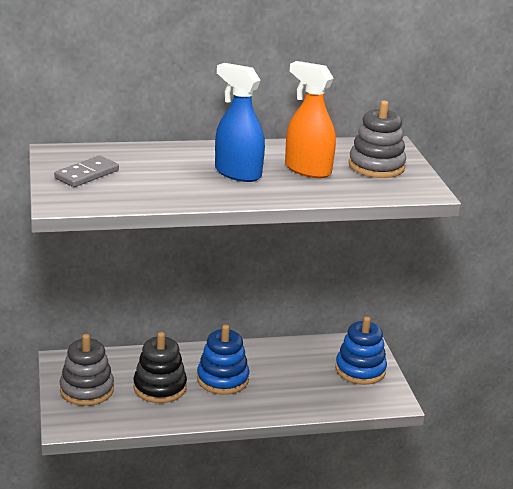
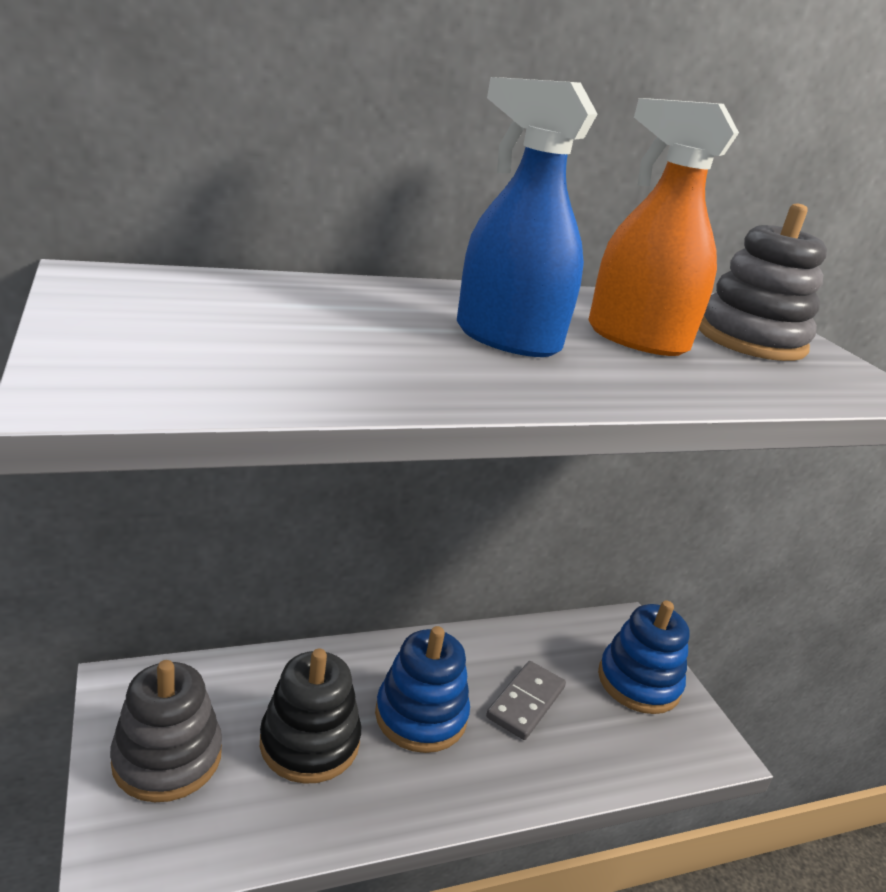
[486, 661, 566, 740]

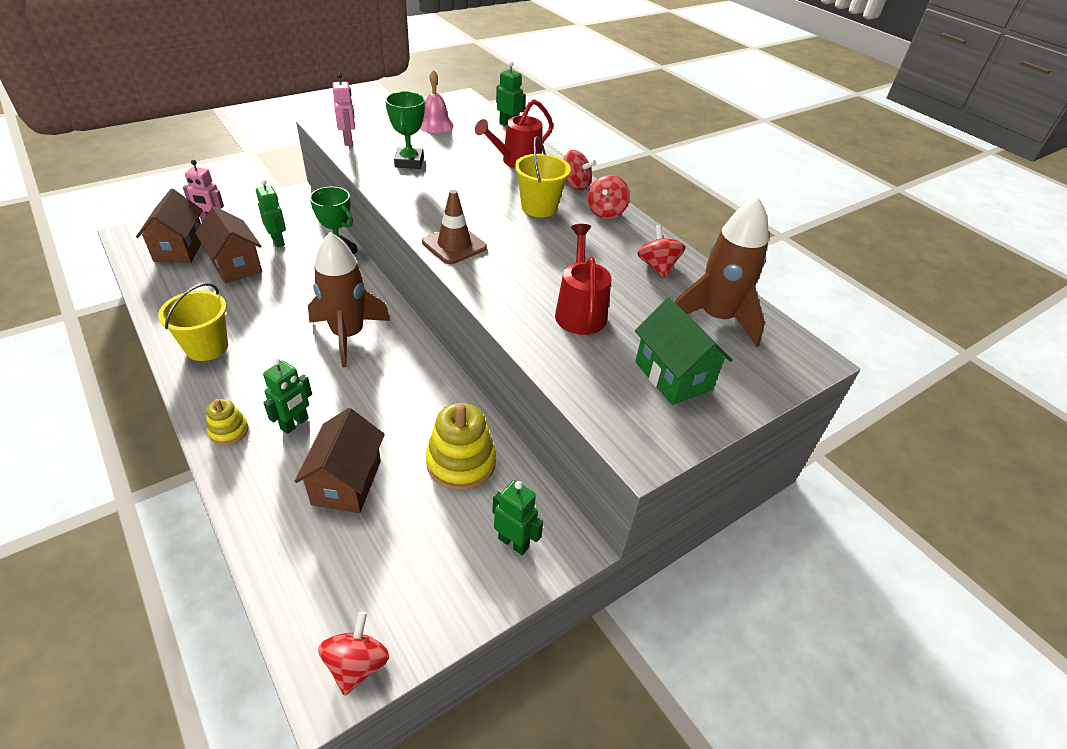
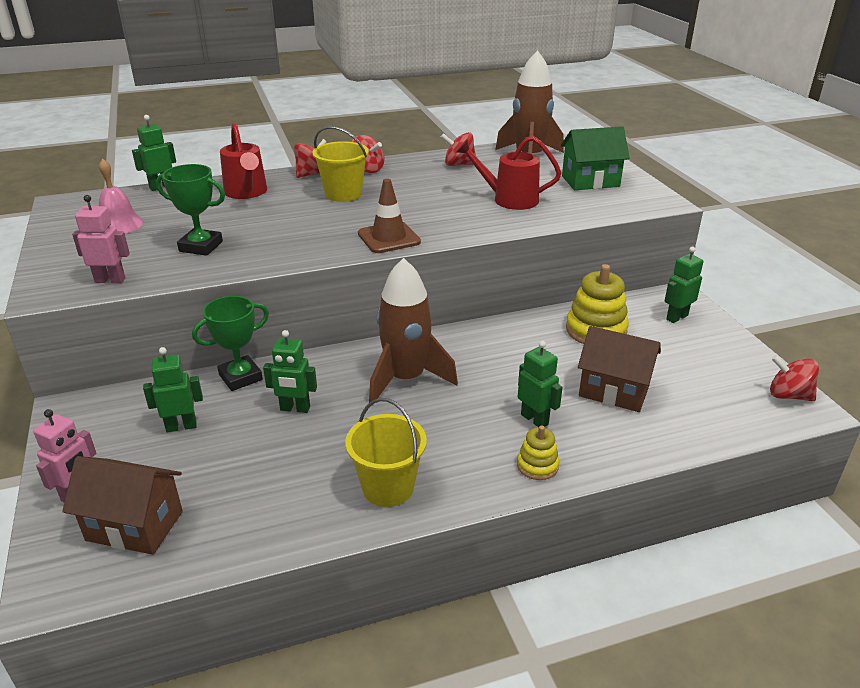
[195, 206, 262, 283] (first image)
[263, 330, 317, 413]

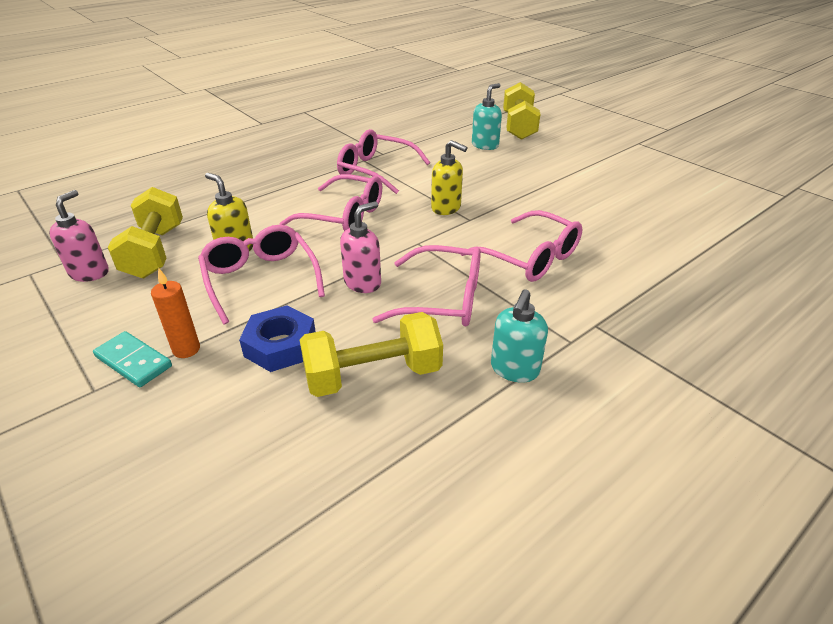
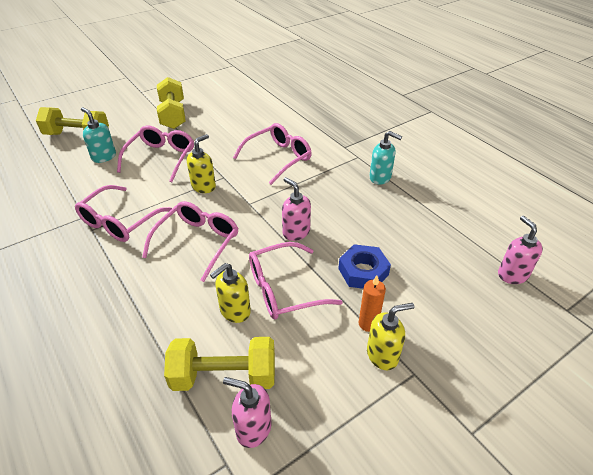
[498, 216, 543, 284]
[157, 77, 186, 129]
[117, 126, 194, 182]
[367, 303, 414, 370]

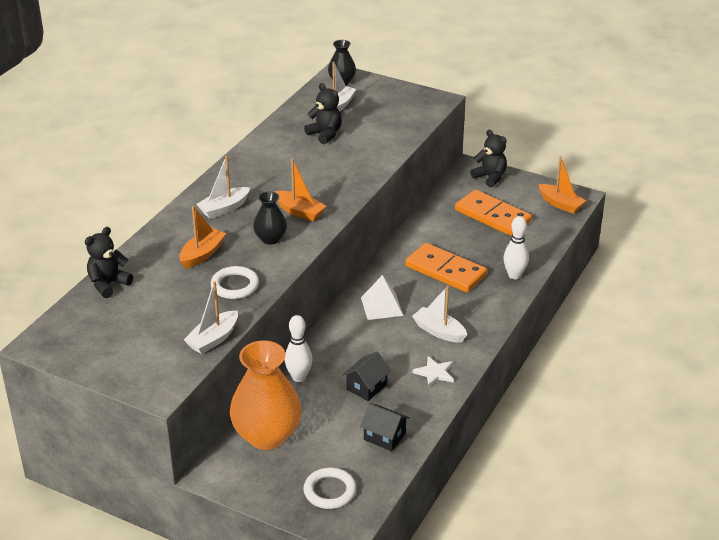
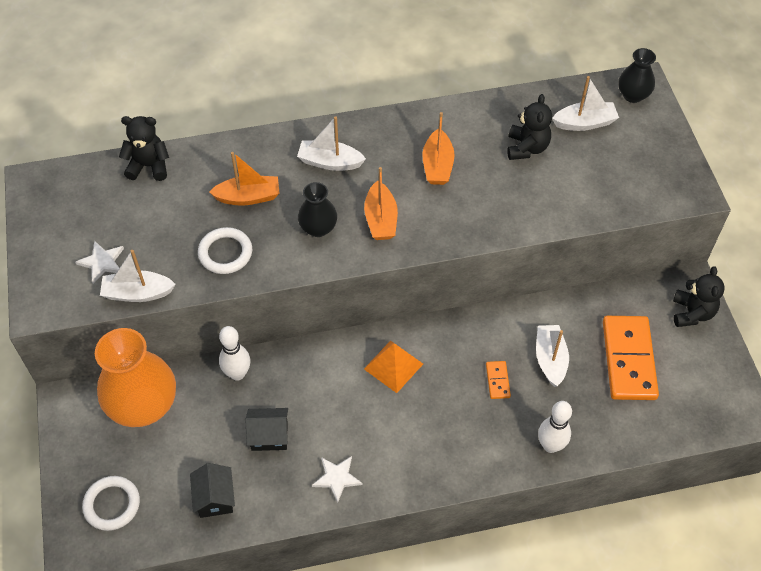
[75, 241, 124, 283]
[536, 325, 569, 387]
[422, 112, 455, 185]
[364, 340, 423, 393]
[486, 361, 511, 399]

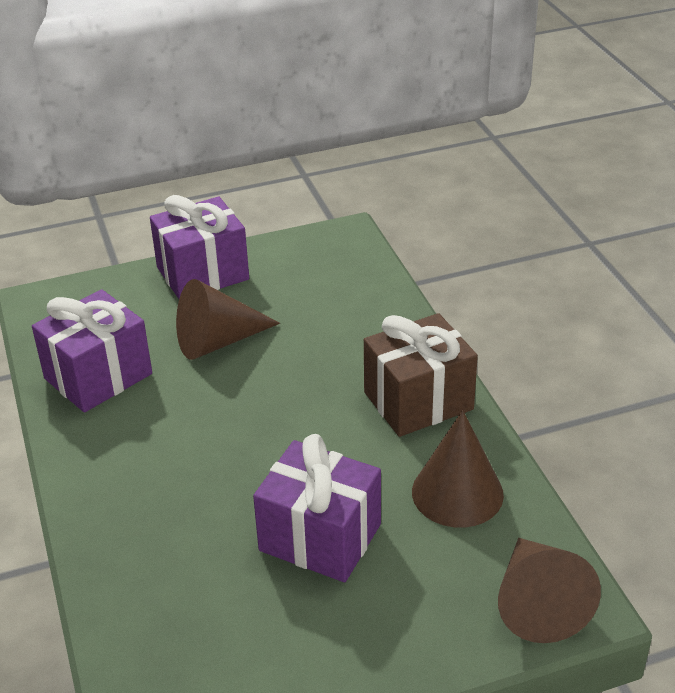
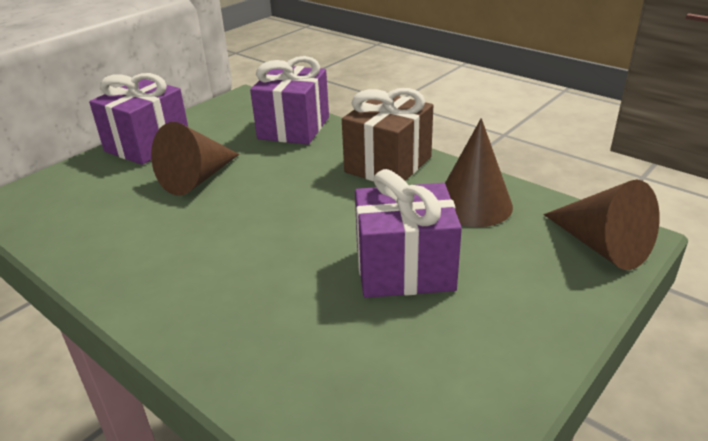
[250, 56, 329, 145]

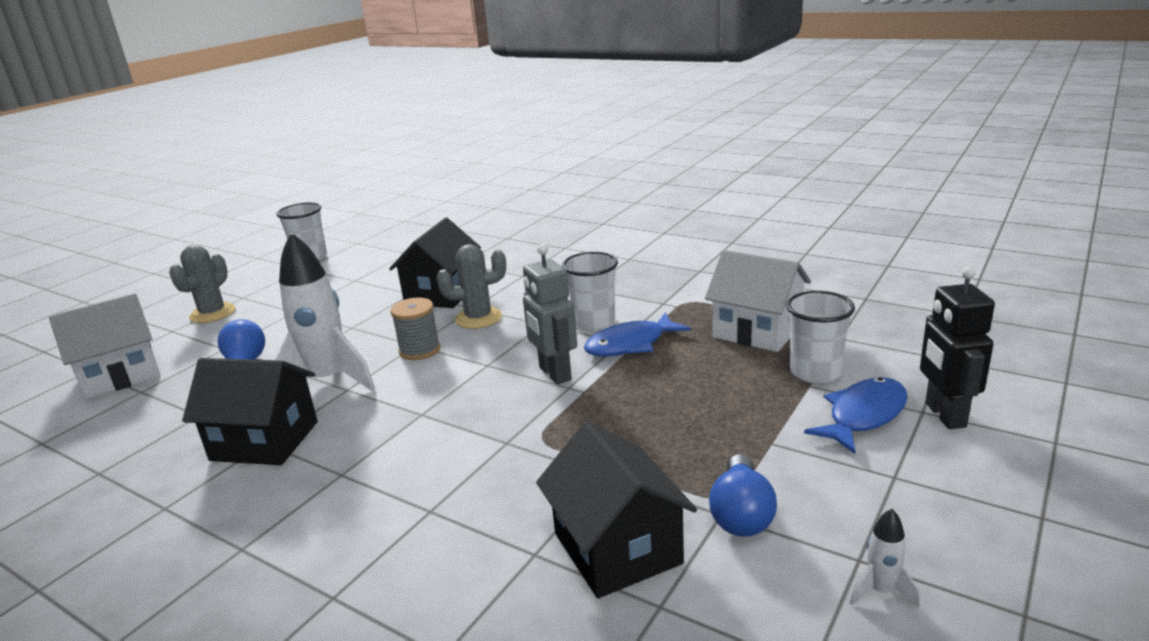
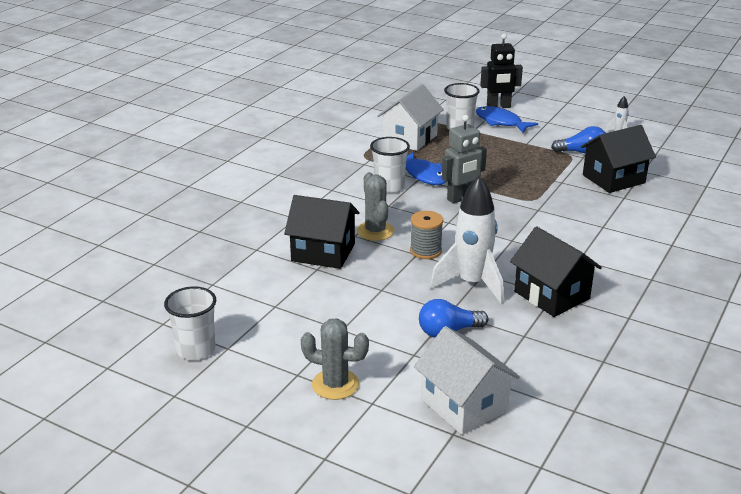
[510, 226, 602, 317]

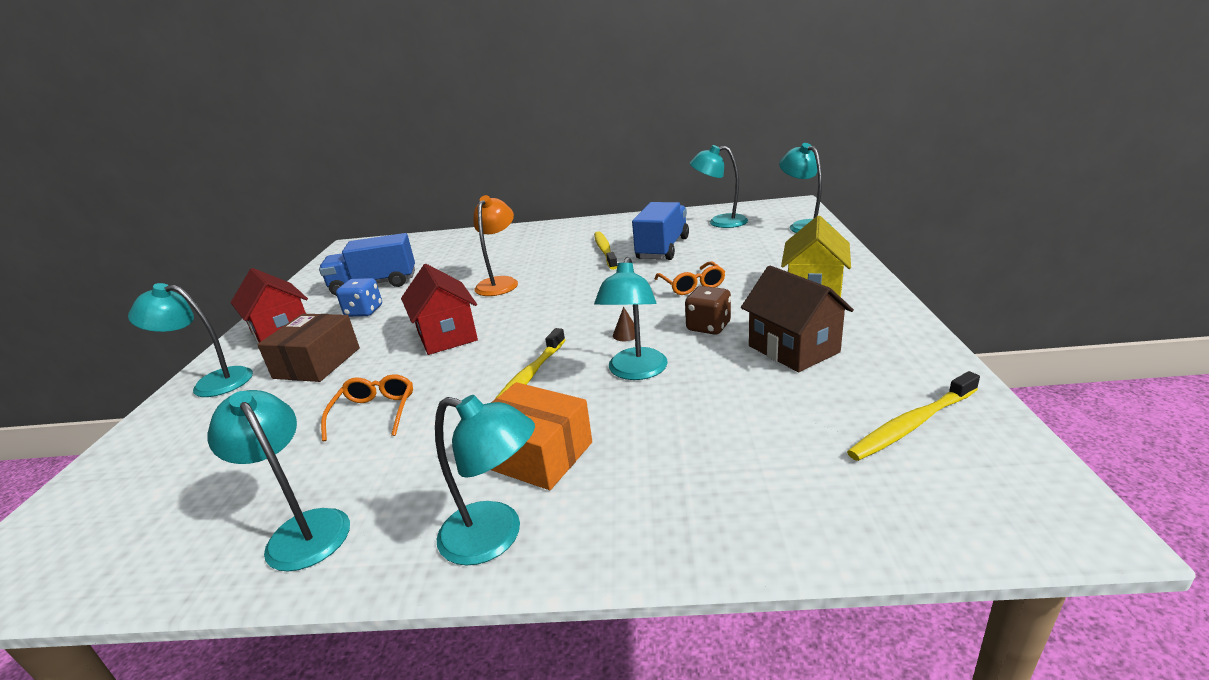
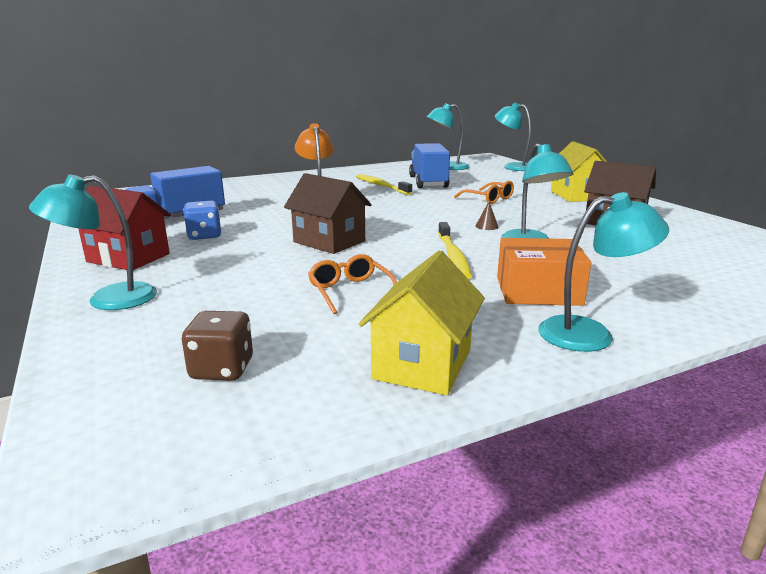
[257, 314, 360, 382] (first image)
[847, 371, 980, 461] (first image)
[182, 311, 253, 381]
[359, 251, 485, 395]
[284, 173, 372, 254]

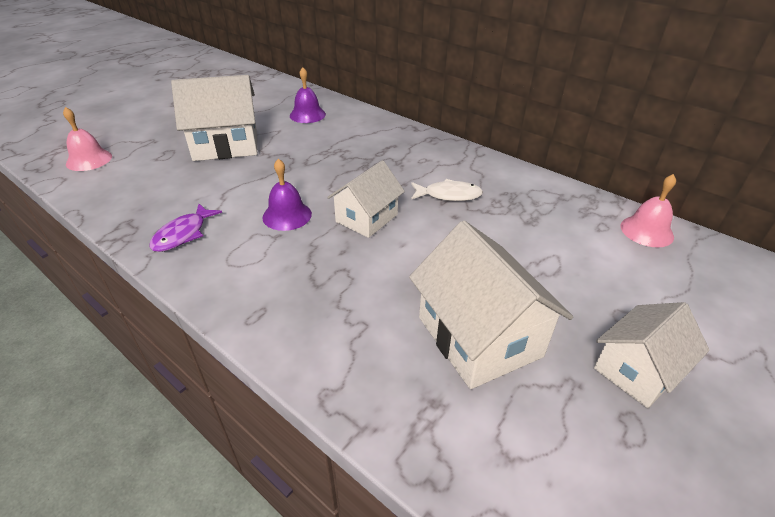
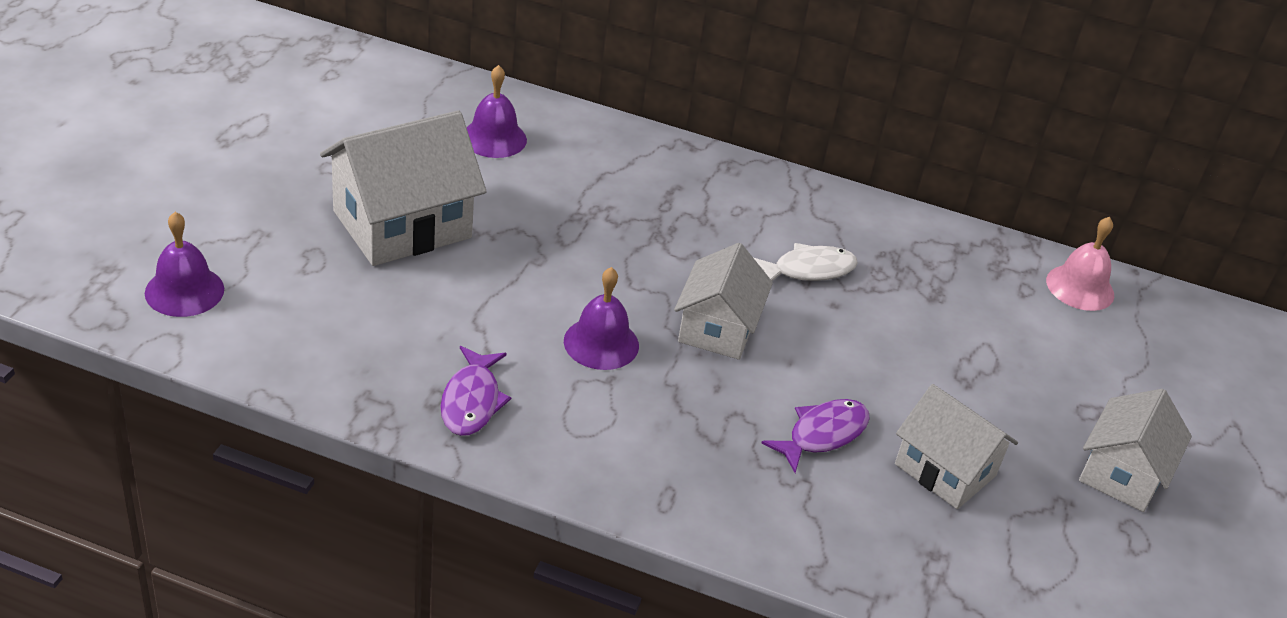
[762, 399, 870, 473]
[145, 212, 224, 317]
[895, 384, 1018, 509]

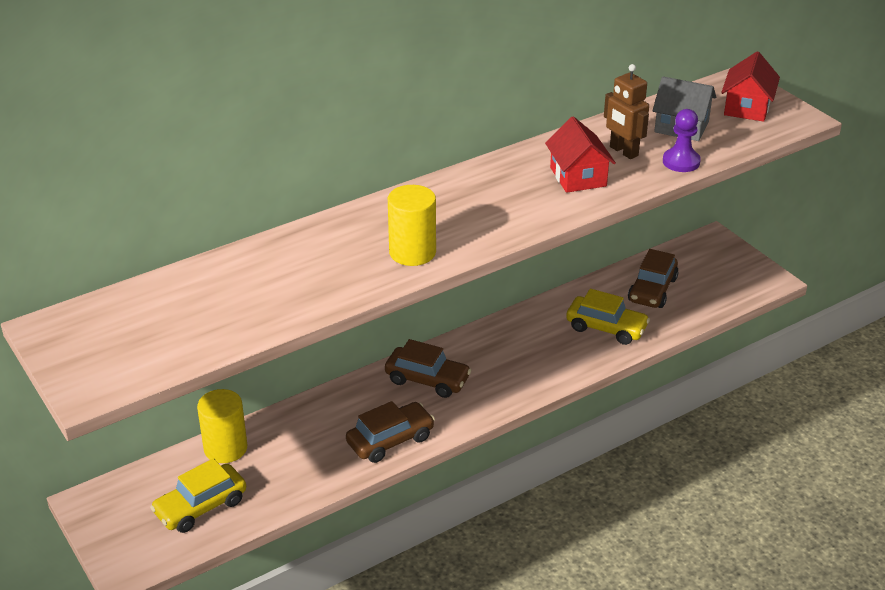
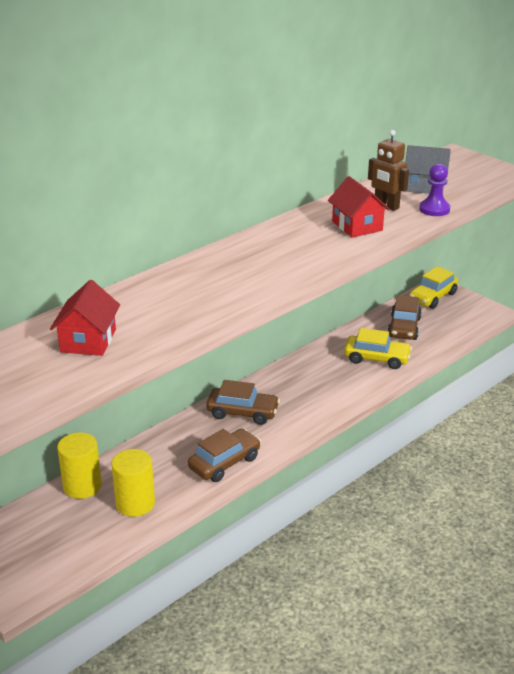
[409, 266, 458, 309]
[111, 449, 155, 517]
[50, 280, 120, 356]

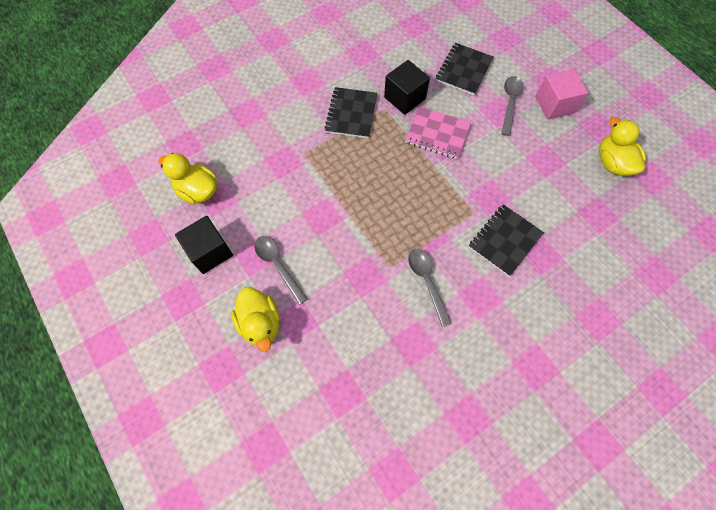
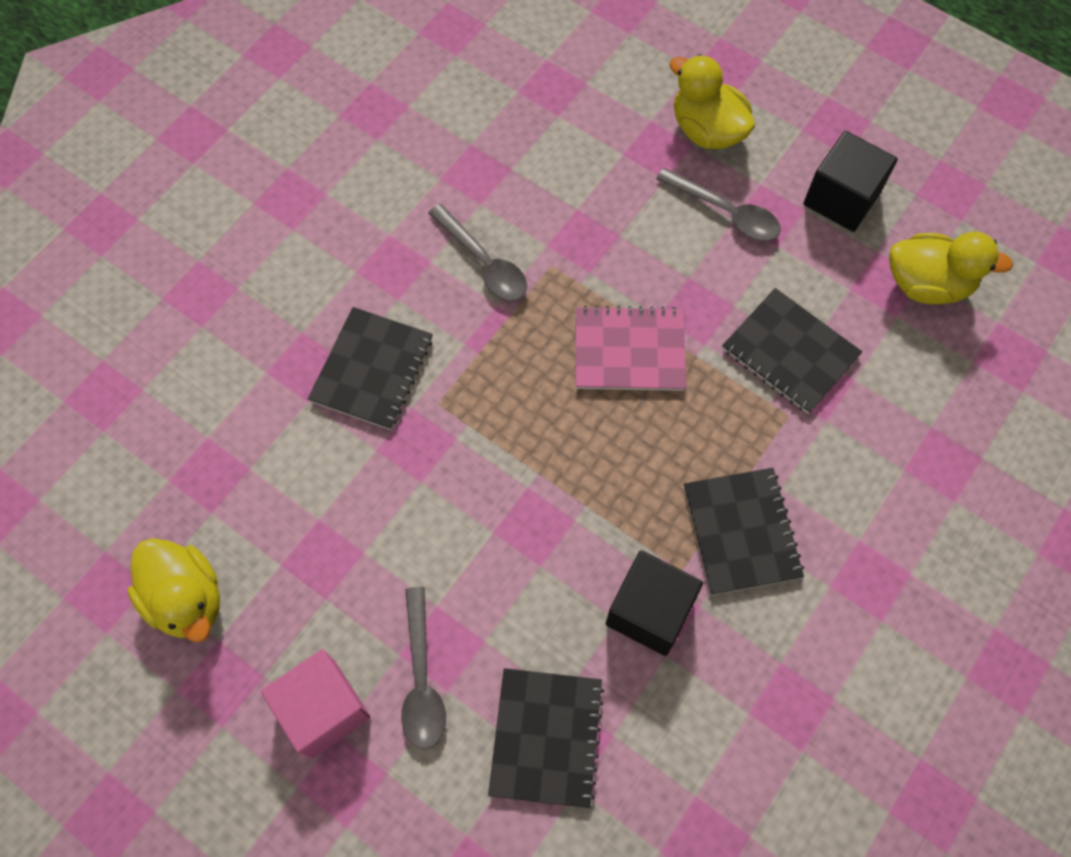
[722, 288, 862, 414]
[576, 305, 686, 391]

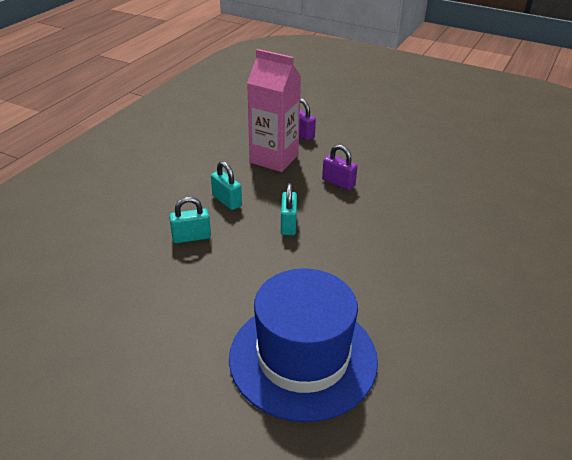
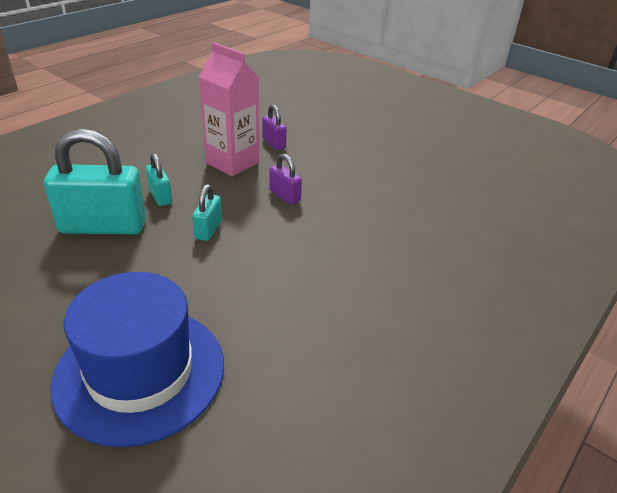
[44, 129, 146, 234]

